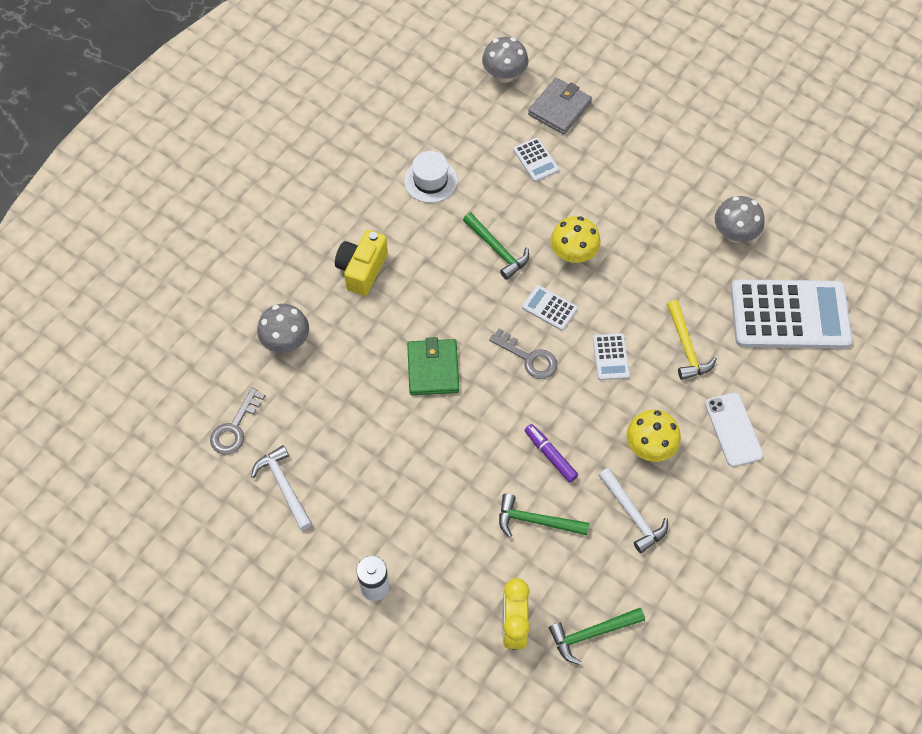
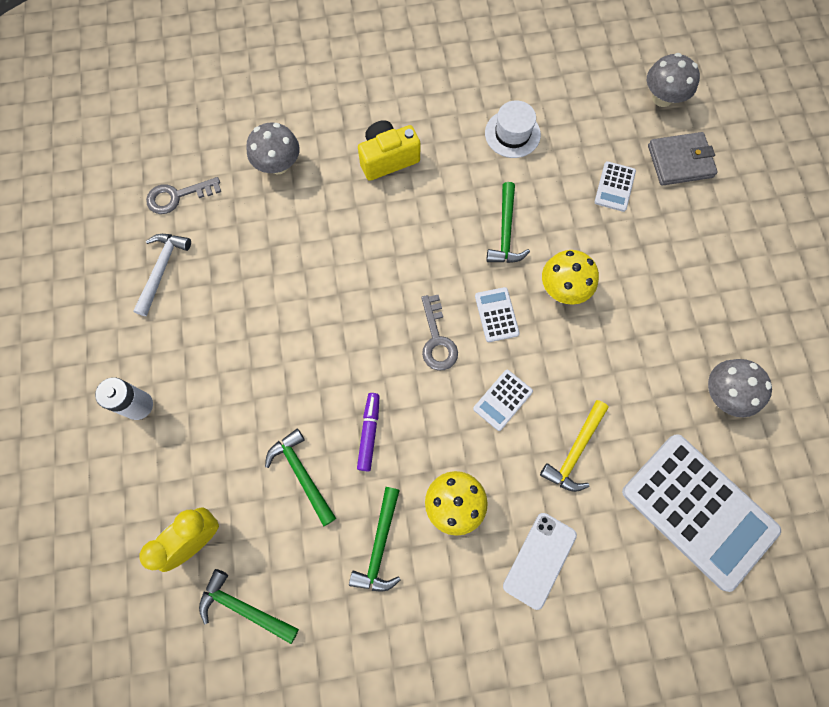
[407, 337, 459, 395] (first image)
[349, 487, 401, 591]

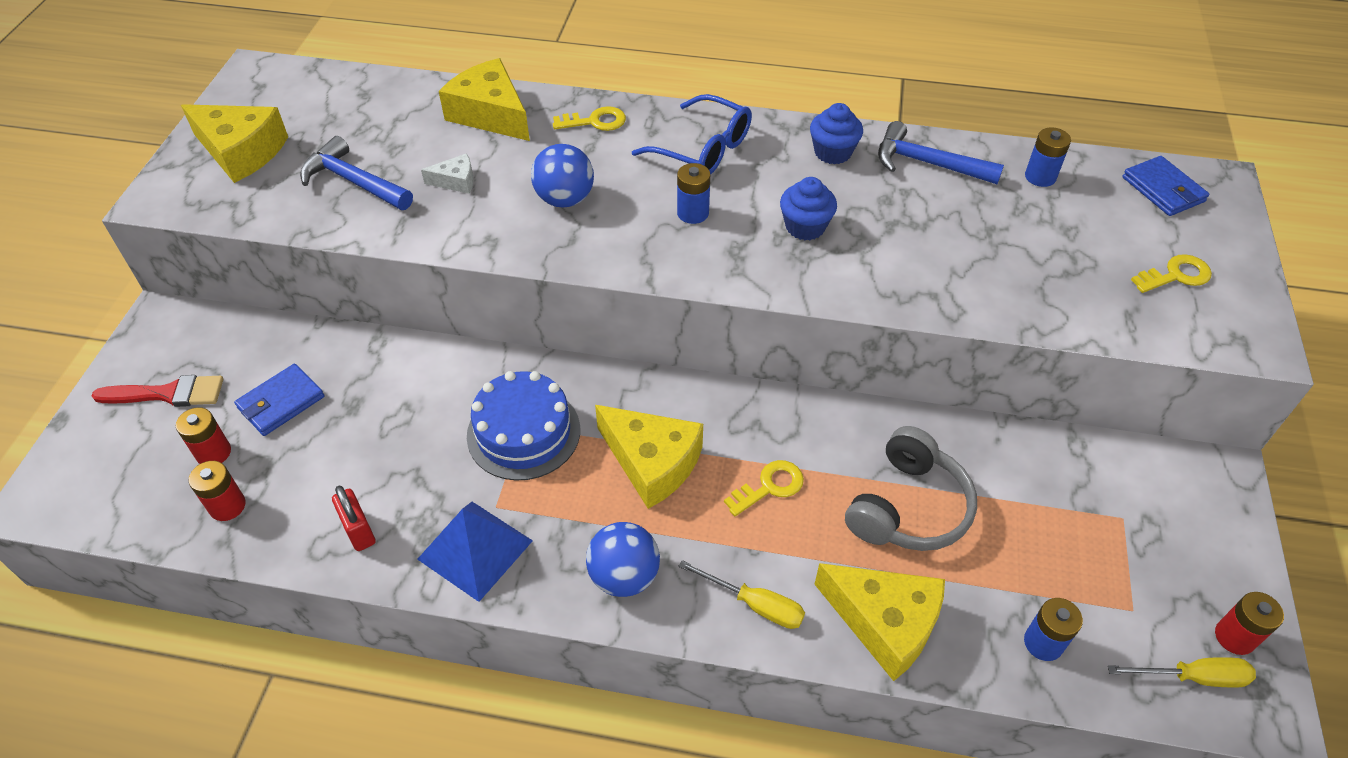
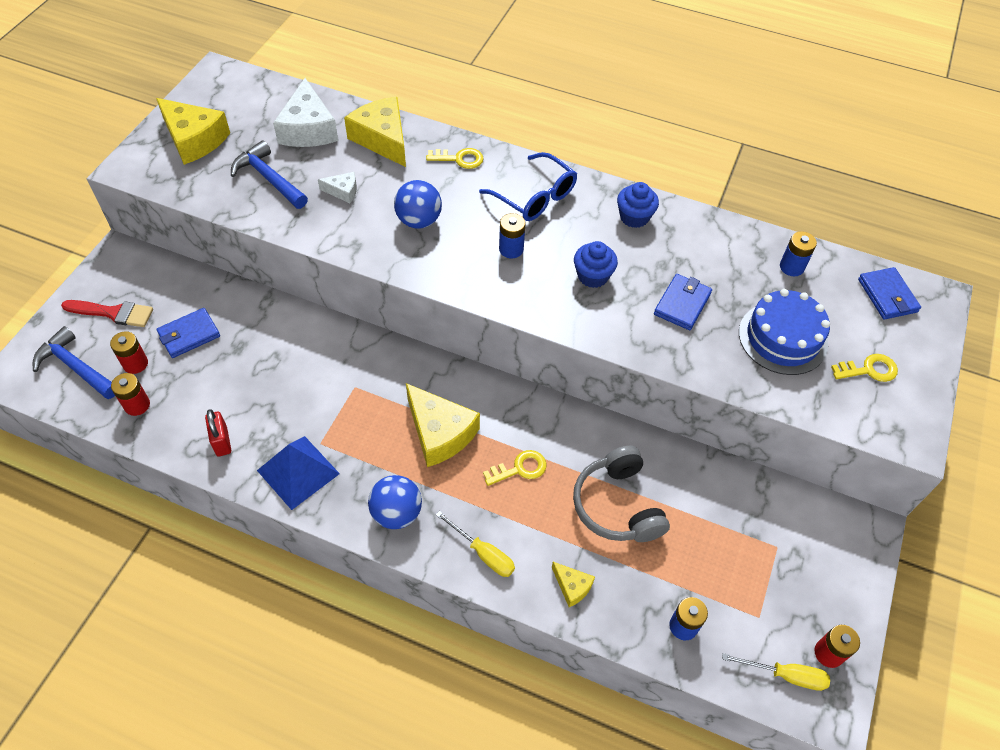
[273, 78, 338, 147]
[654, 274, 712, 330]
[739, 289, 830, 375]
[33, 326, 115, 399]
[573, 446, 670, 542]
[552, 562, 595, 607]

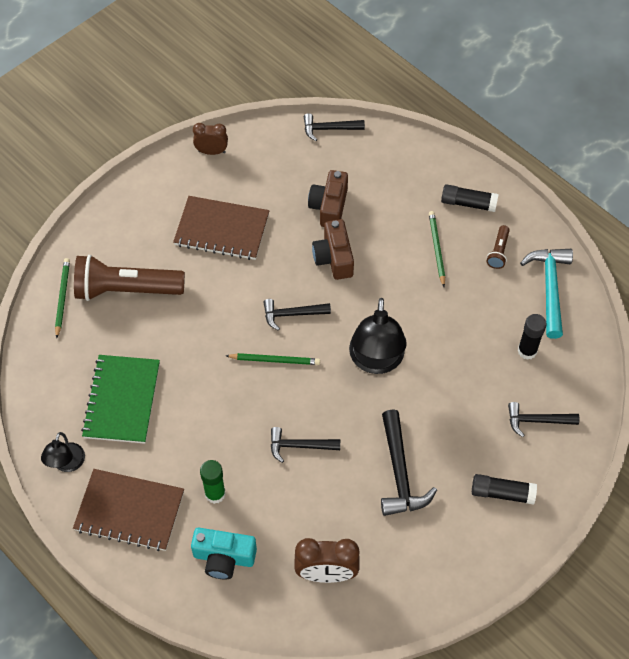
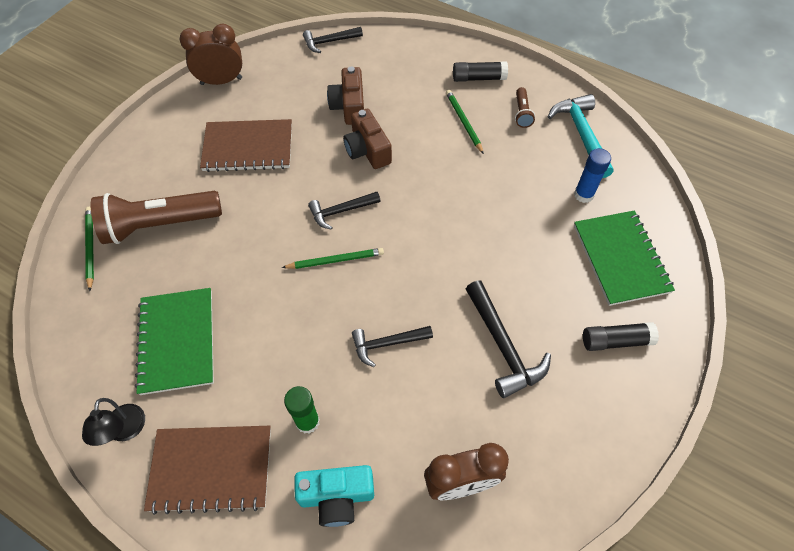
[349, 298, 407, 374] (first image)
[574, 210, 675, 306]
[574, 148, 611, 203]
[179, 24, 242, 85]

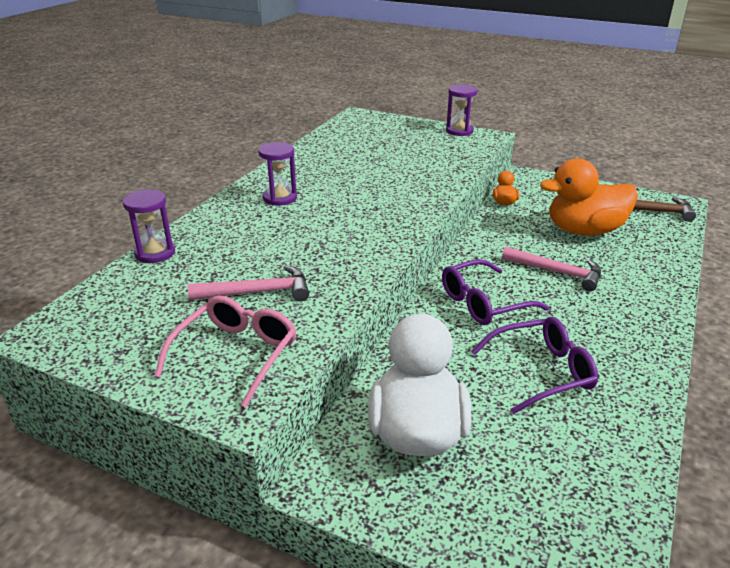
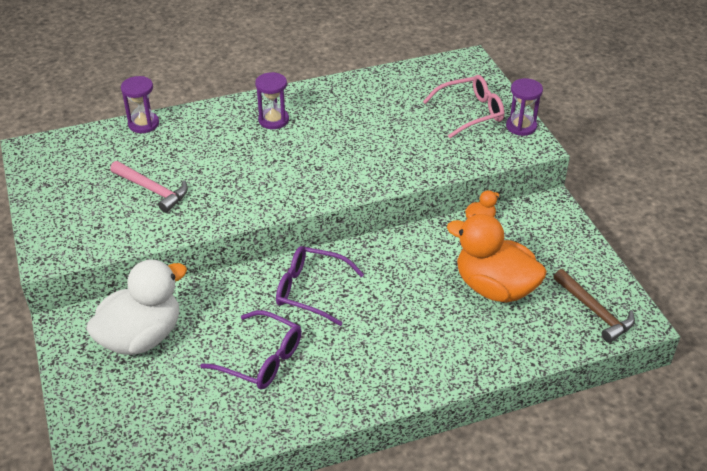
[502, 247, 601, 292] (first image)
[423, 75, 505, 138]

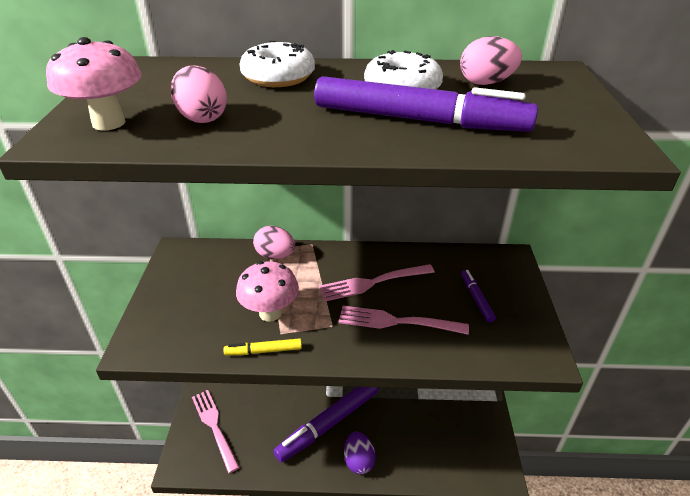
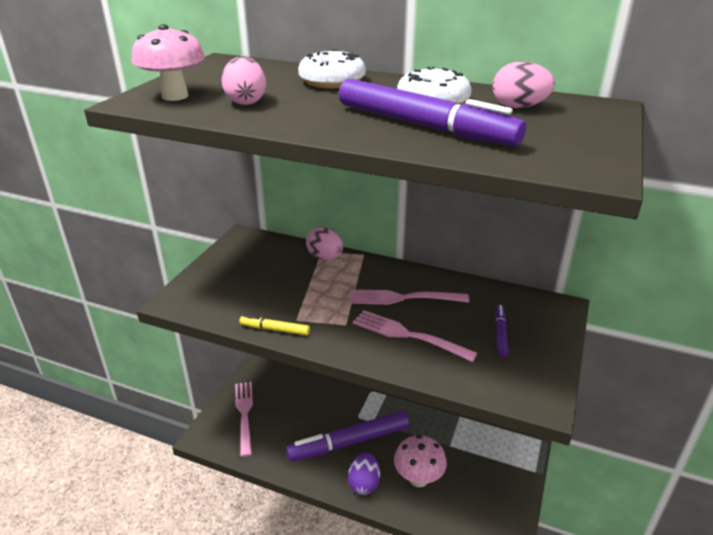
[394, 435, 447, 487]

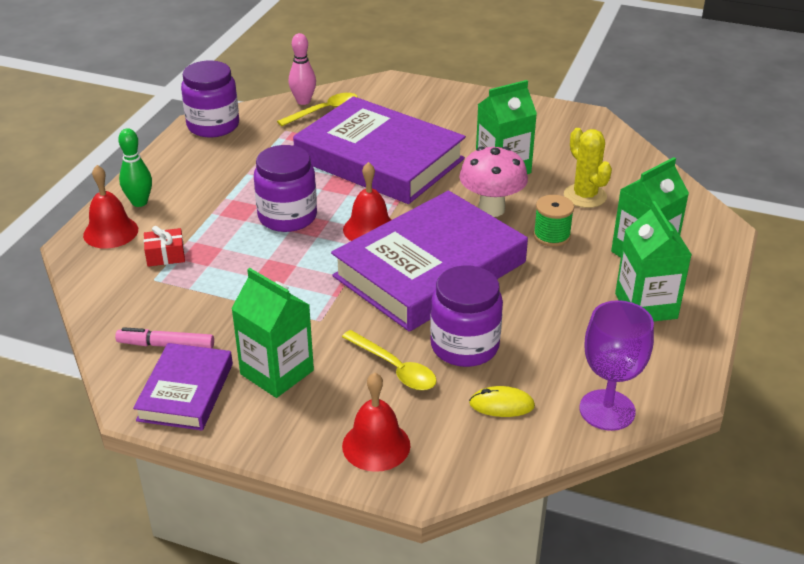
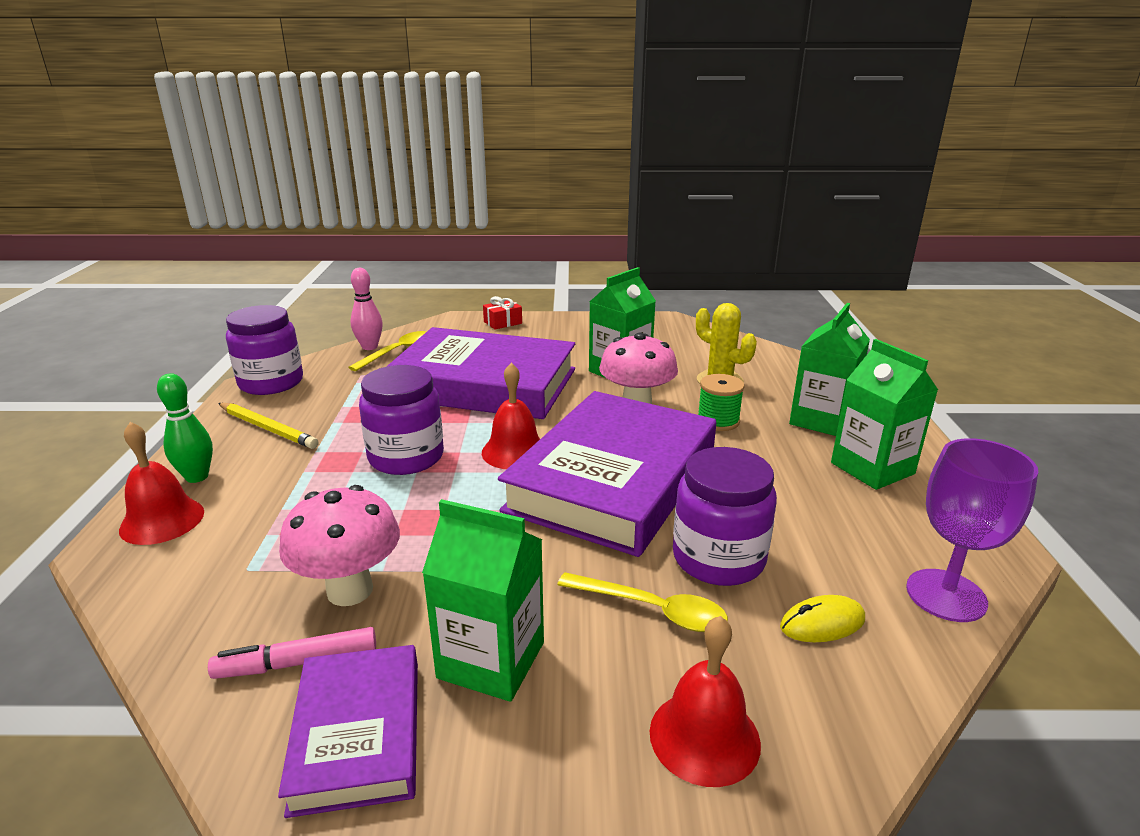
[218, 403, 319, 449]
[279, 485, 400, 606]
[483, 296, 522, 330]

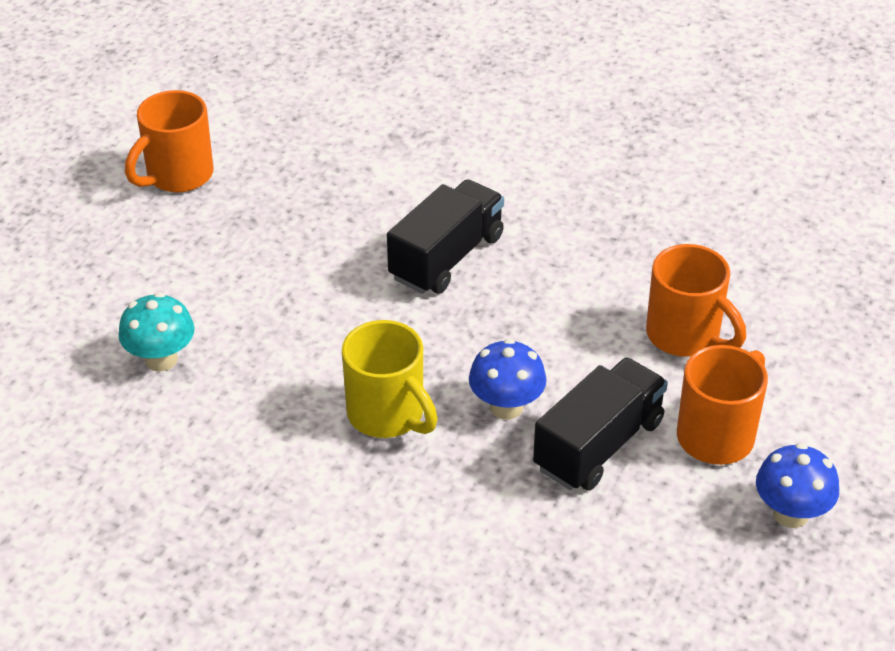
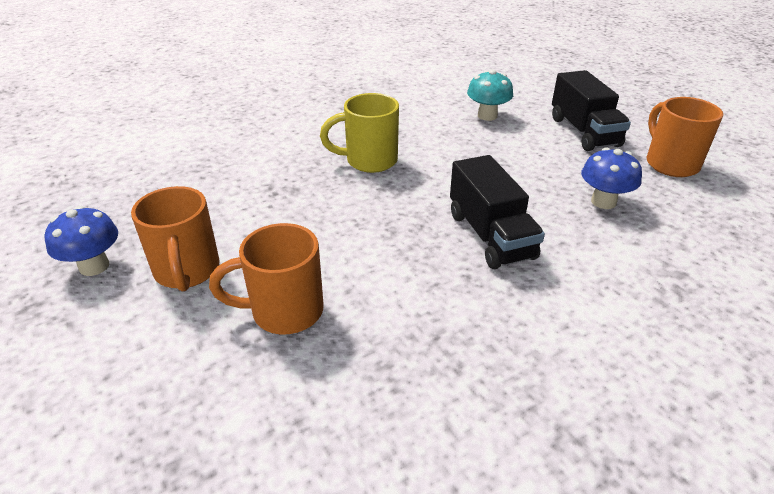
[581, 148, 642, 209]
[552, 70, 631, 151]

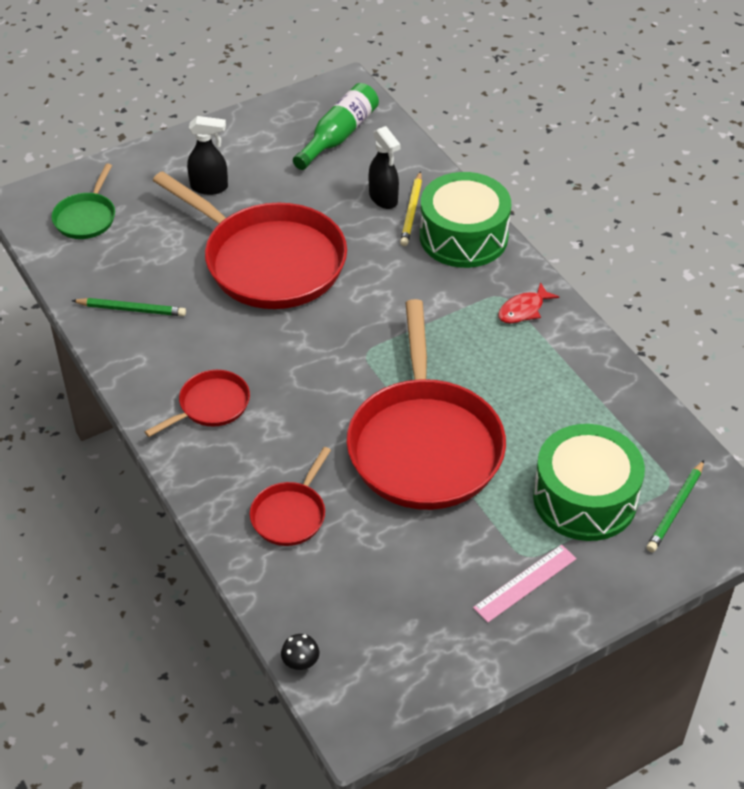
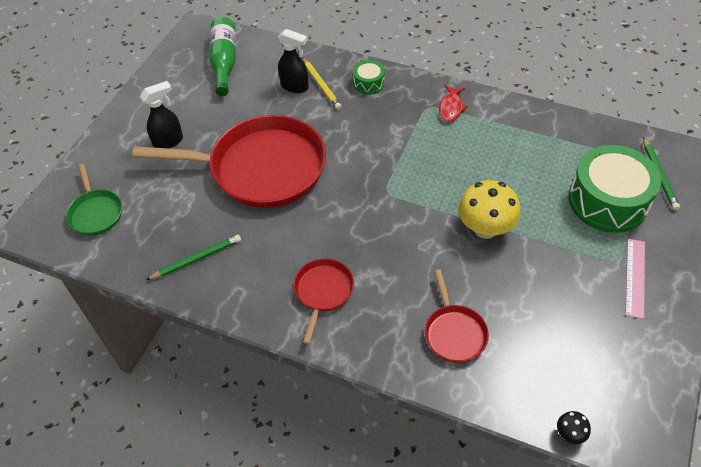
[458, 180, 521, 239]
[353, 60, 385, 94]

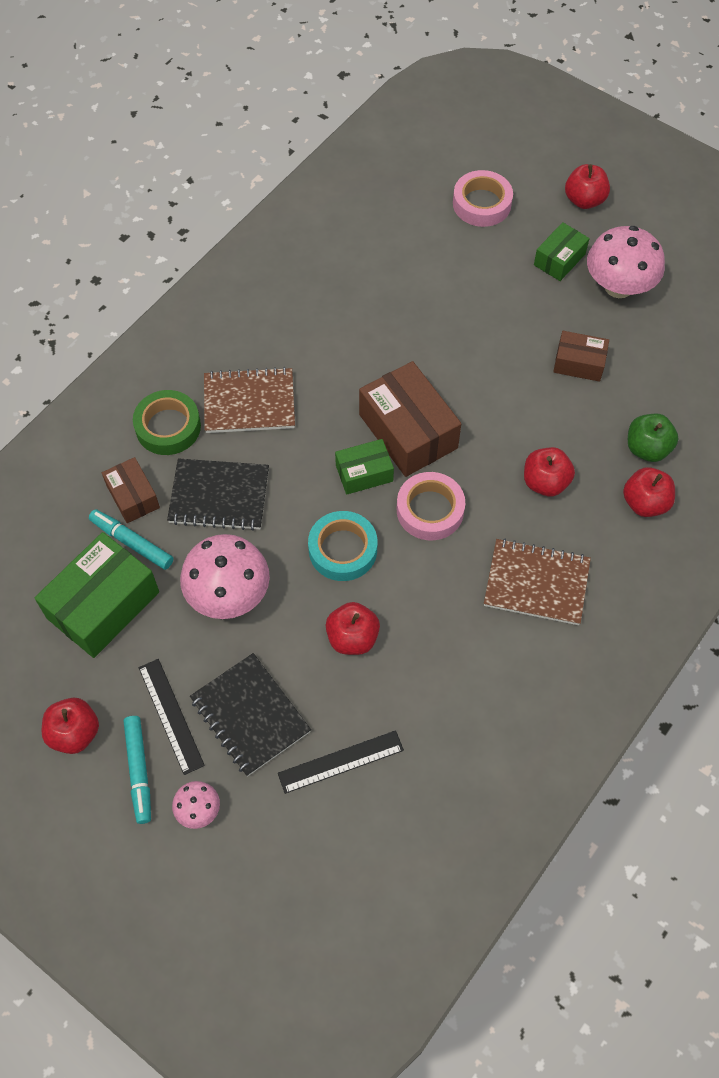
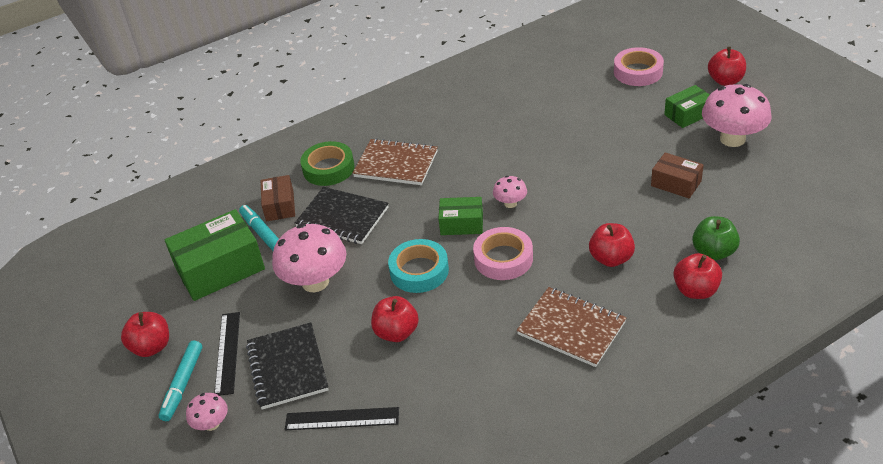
[493, 176, 527, 208]

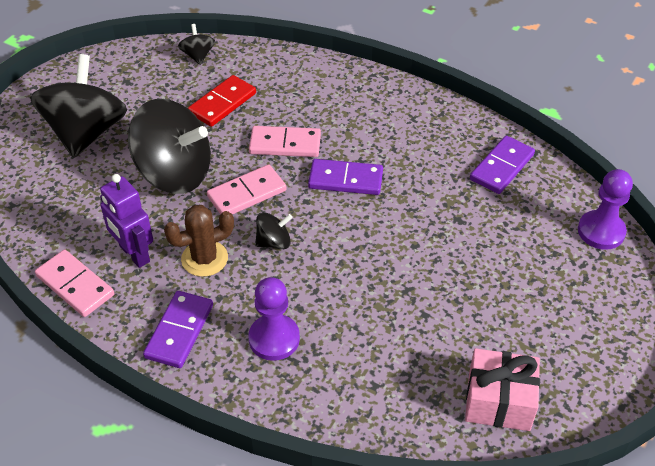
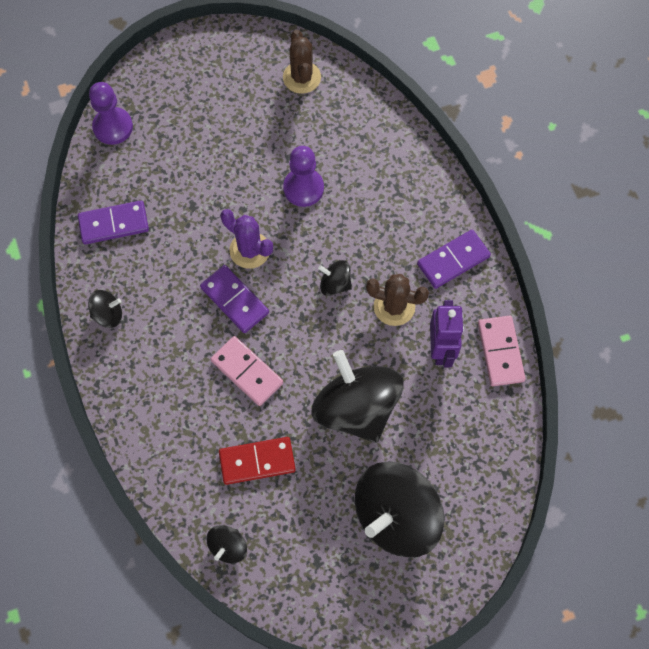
[207, 164, 286, 214] (first image)
[88, 290, 122, 328]
[221, 209, 273, 269]
[283, 146, 324, 207]
[283, 30, 321, 94]

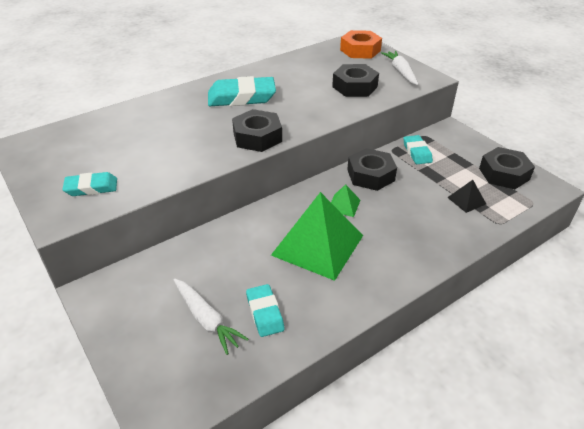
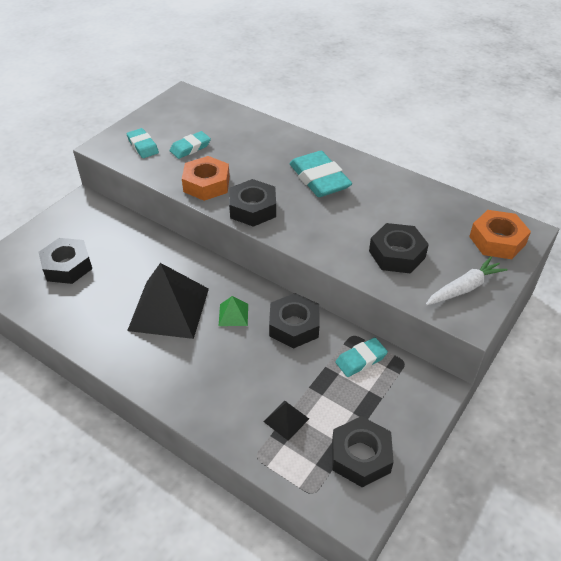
[182, 156, 230, 201]
[170, 131, 211, 159]
[39, 238, 92, 284]
[127, 263, 209, 339]

